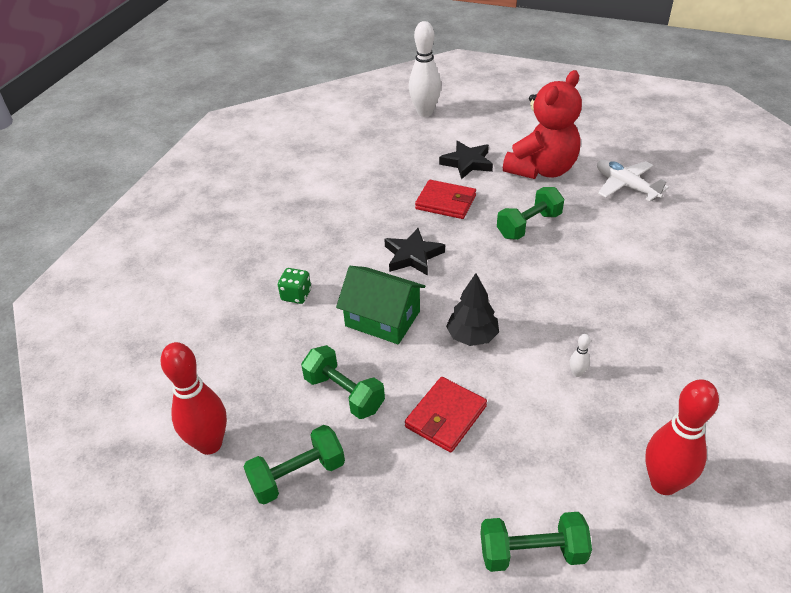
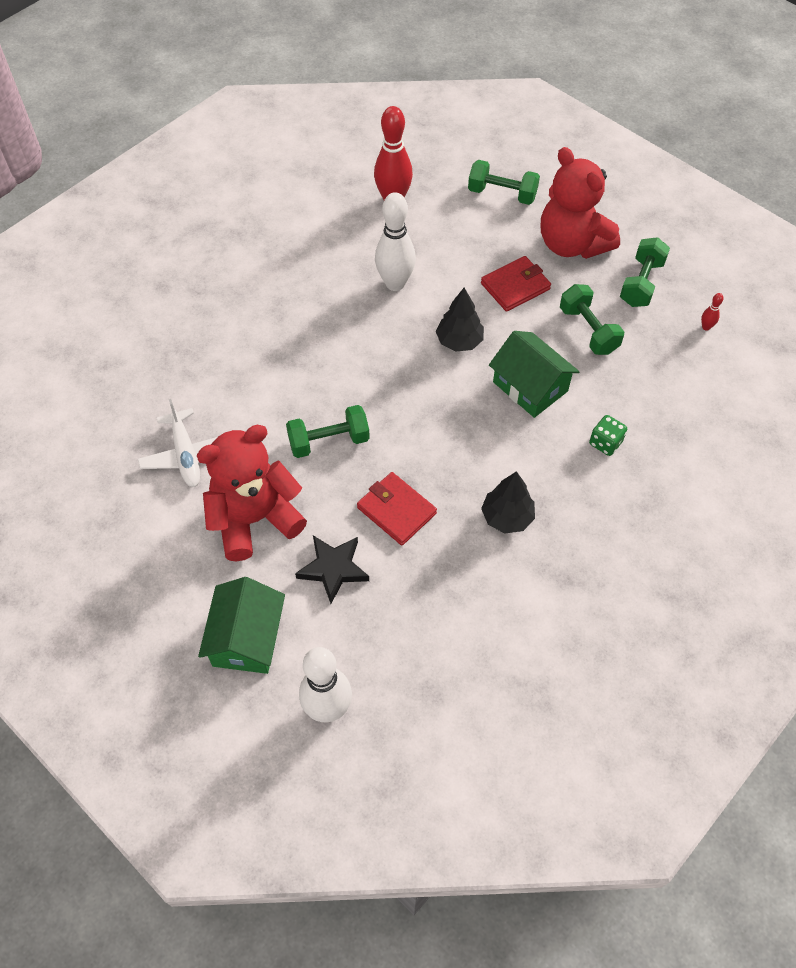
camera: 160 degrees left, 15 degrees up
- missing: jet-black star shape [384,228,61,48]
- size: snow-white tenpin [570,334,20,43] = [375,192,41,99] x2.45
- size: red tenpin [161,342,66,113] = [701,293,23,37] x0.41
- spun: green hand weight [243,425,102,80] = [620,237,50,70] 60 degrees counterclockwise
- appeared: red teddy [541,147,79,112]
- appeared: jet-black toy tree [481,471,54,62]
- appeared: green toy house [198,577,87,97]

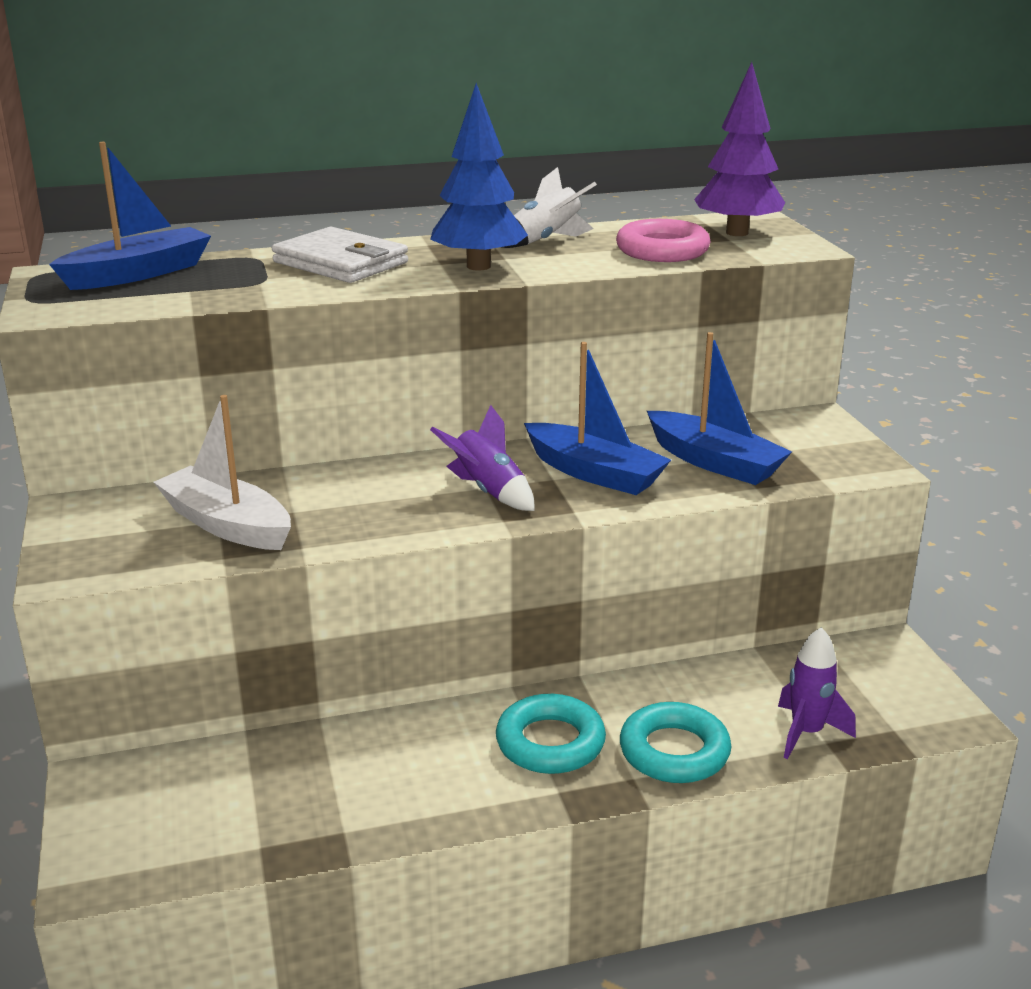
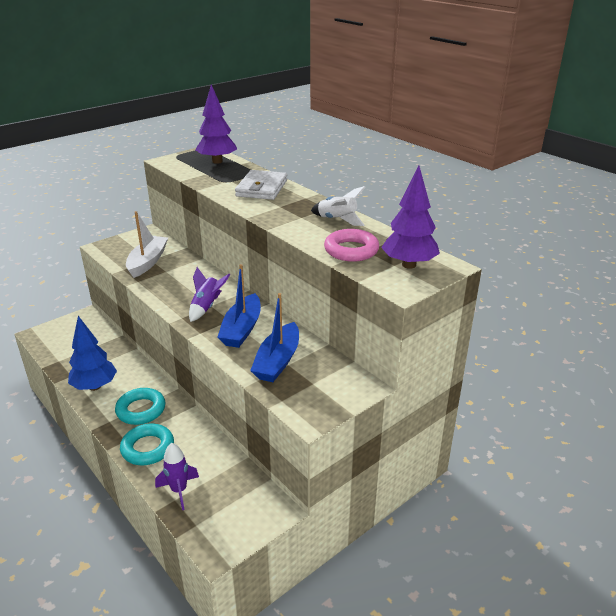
camera: 65 degrees right, 5 degrees up
- relocated: blue toy tree [430,83,98,188] to [68,316,49,75]
- exchanged: blue toy boat [49,142,162,148] to violet toy tree [195,84,42,80]

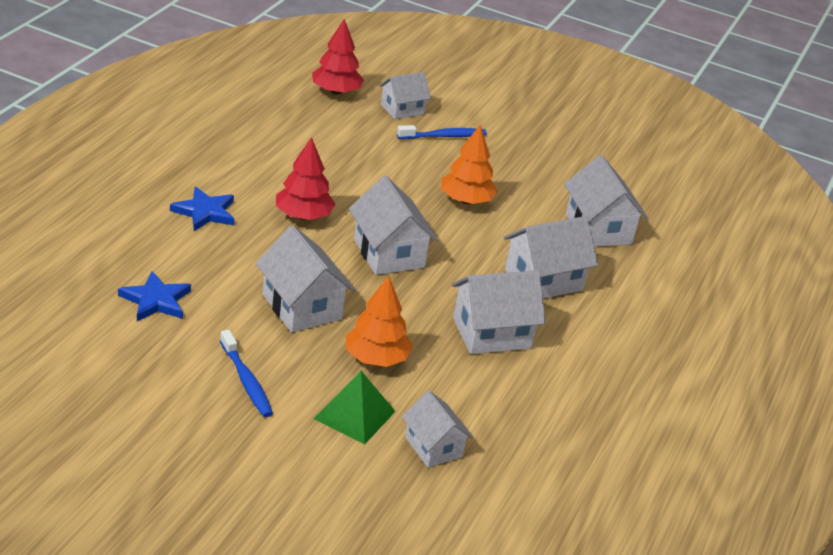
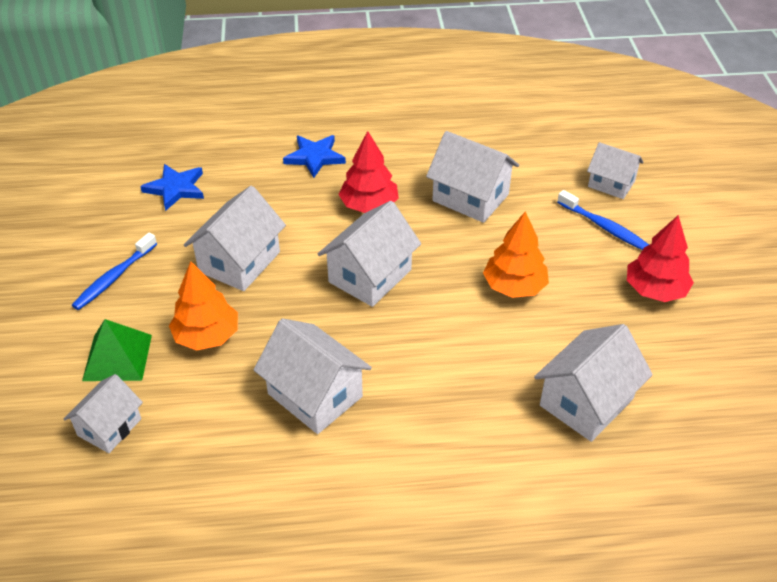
camera: 65 degrees right, 10 degrees up
- relocated: red toy tree [312,19,52,76] to [627,215,67,87]
- relocated: snow-white toy house [503,216,95,83] to [426,131,93,92]

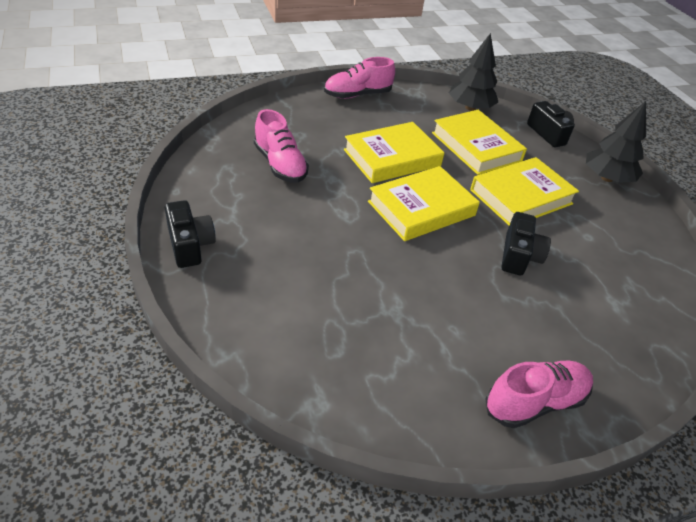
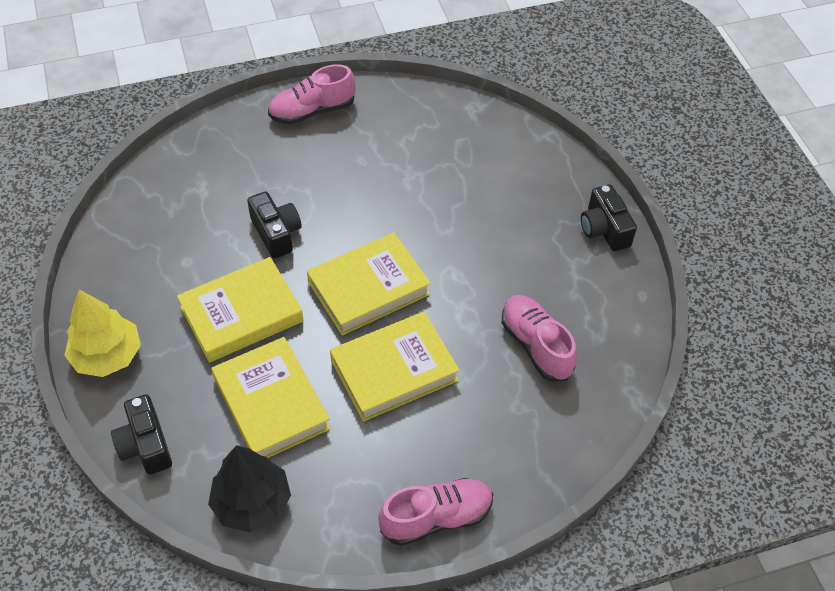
camera: 175 degrees left, 10 degrees up
- colour: jet-black toy tree [586,101,60,82] to golden toy tree [64,290,77,87]
- spun: jet-black photo camera [502,212,49,63] = [247,191,54,67] 135 degrees clockwise

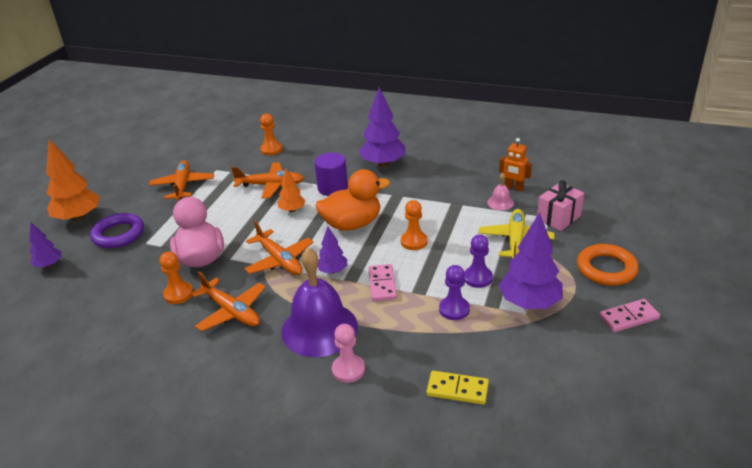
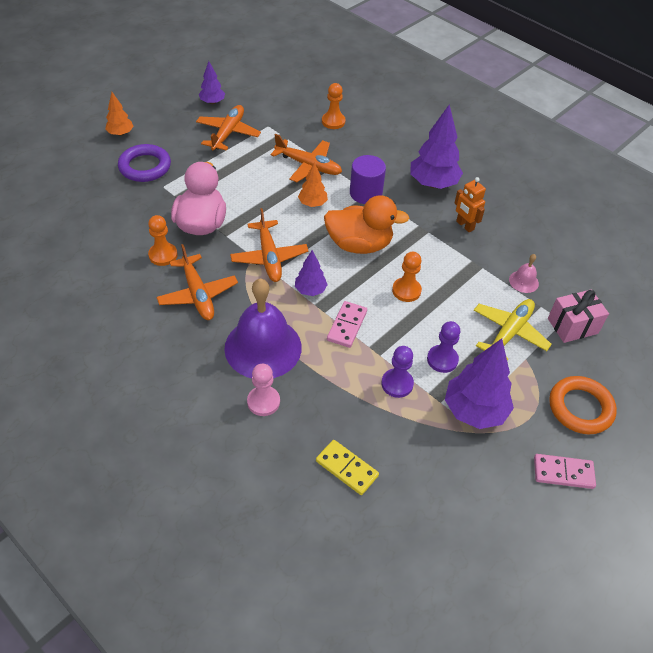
camera: 20 degrees right, 15 degrees up
- relocated: orange toy robot [499,138,33,54] to [455,177,31,55]
- size: orange toy tree [46,139,54,83] = [105,92,29,44] x0.55
- relocated: violet toy tree [29,222,32,46] to [199,61,26,43]

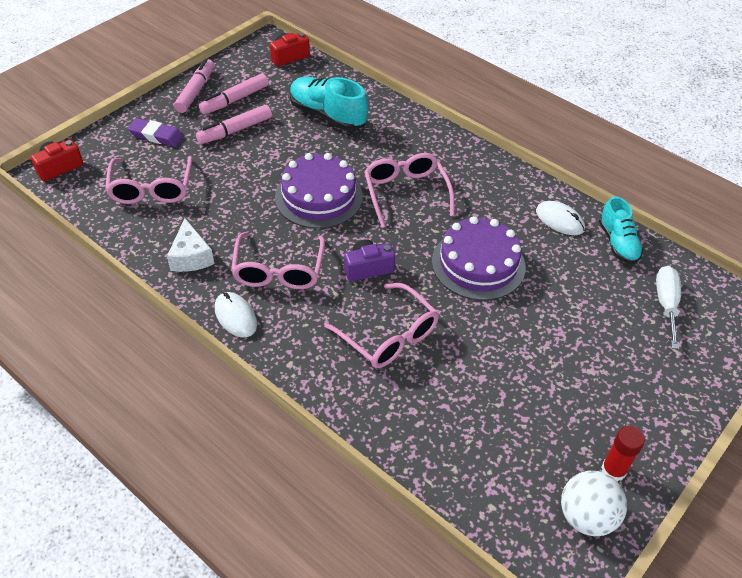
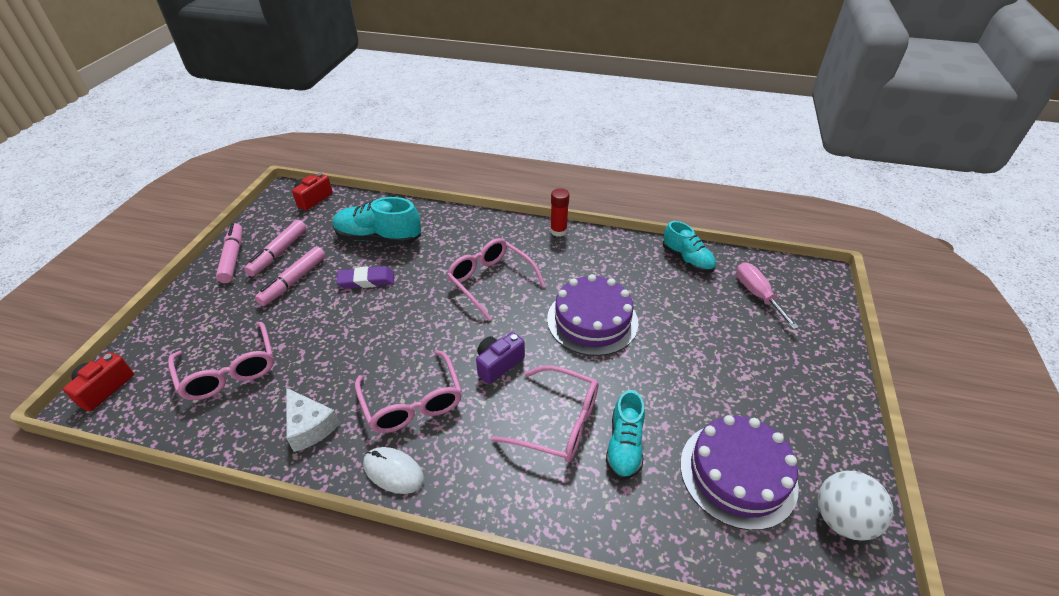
camera: 25 degrees left, 5 degrees down
- relocated: violet pencil eraser [127,118,57,29] to [336,266,58,23]
- relocated: violet gateau [275,153,88,76] to [680,415,119,115]
- missing: snow-white PC mouse [536,201,49,34]
- colour: snow-white flat screwdriver [656,266,25,83] to rose-pink flat screwdriver [736,262,63,67]
- relocated: red stick of glue [601,425,44,57] to [550,188,19,49]
- appeared: aqua sneaker [606,390,39,90]

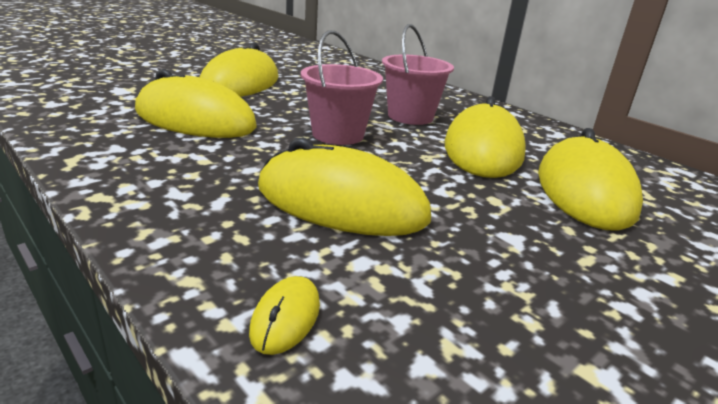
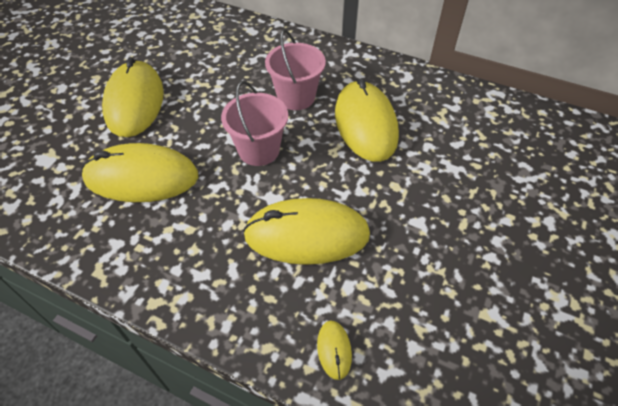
camera: 20 degrees left, 25 degrees up
- missing: golden PC mouse [538,128,105,103]

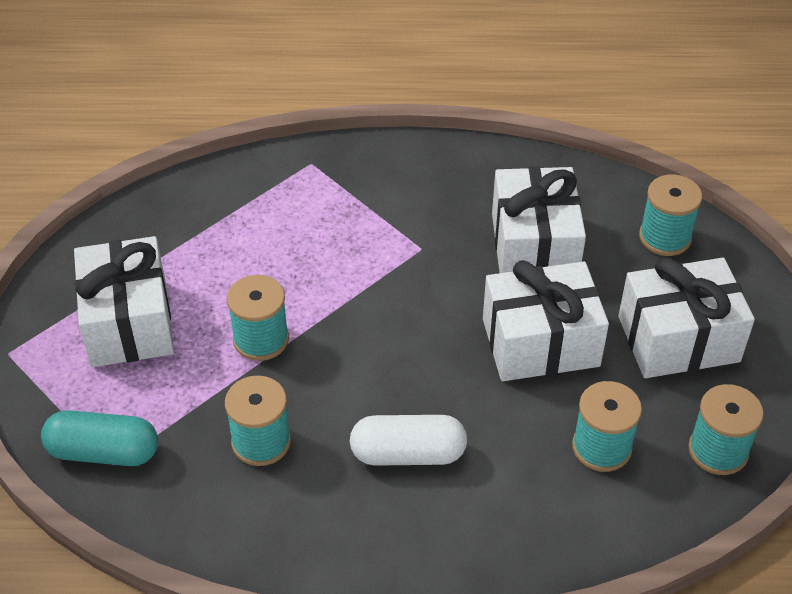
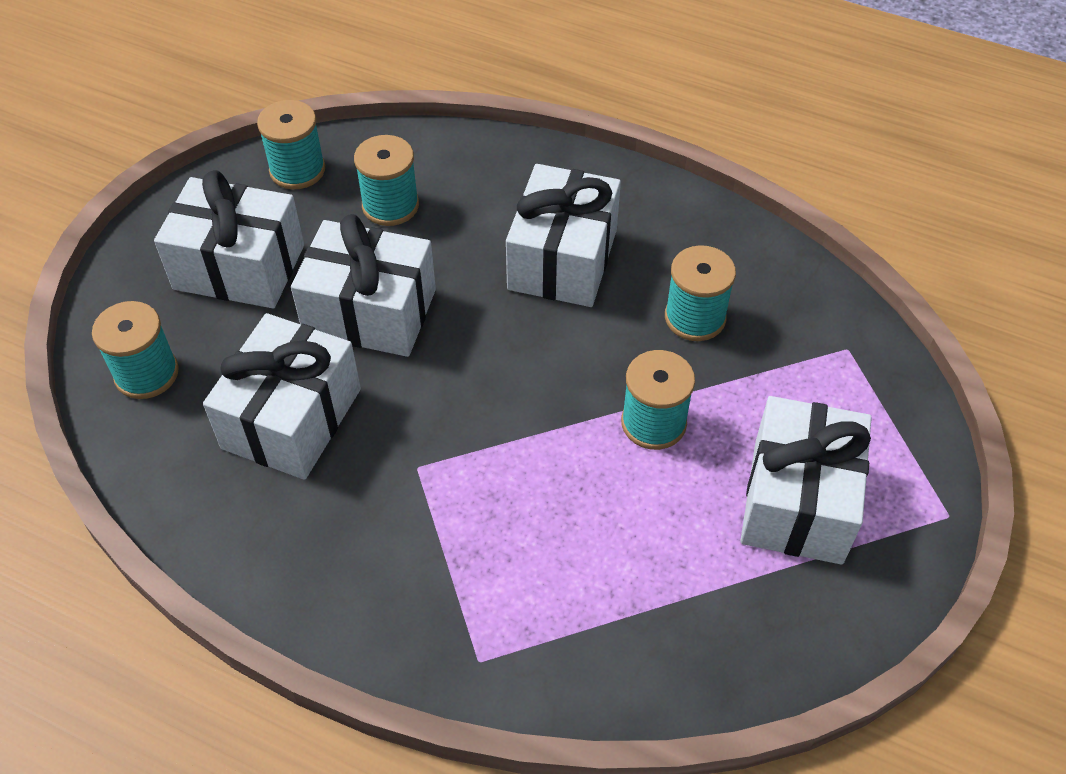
camera: 155 degrees left, 5 degrees up
- missing: aqua capsule [41,410,117,56]
- exchanged: snow-white capsule [350,415,117,51] to snow-white wrapped gift [506,164,115,143]

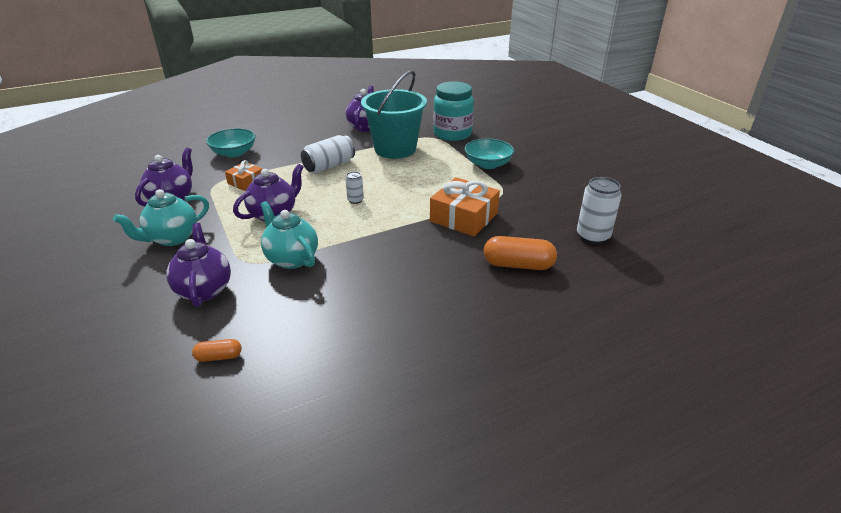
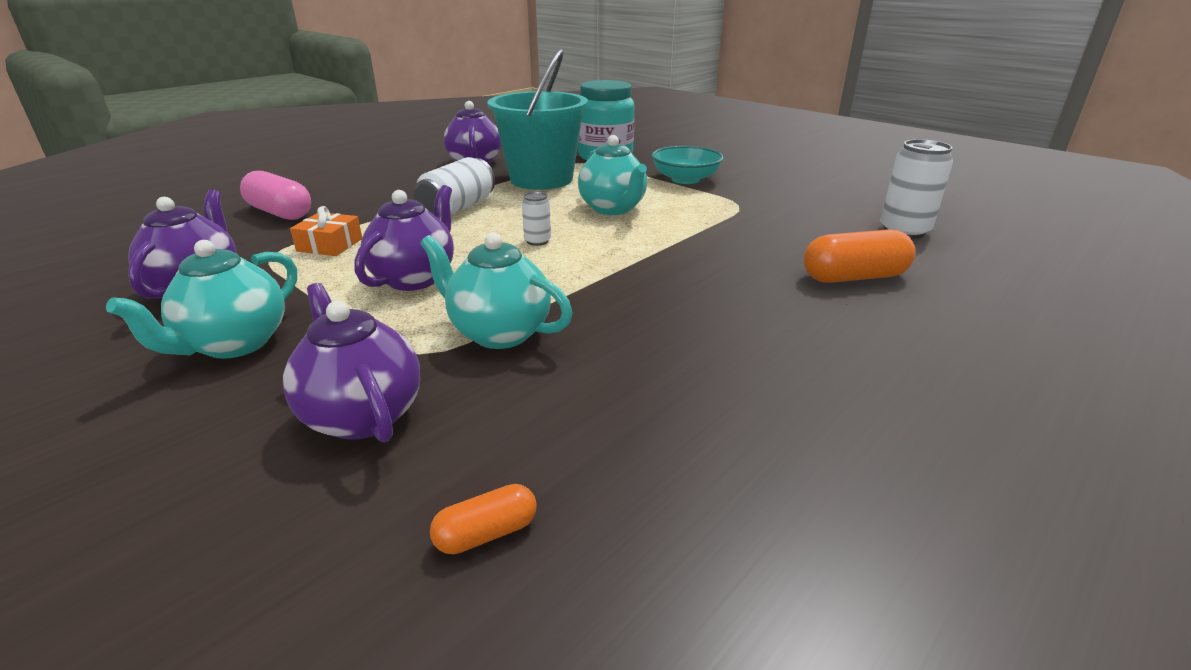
camera: 20 degrees left, 5 degrees down
- exchanged: aqua serving bowl [206,128,50,29] to rose-pink capsule [240,171,71,49]
- missing: orange wrapped gift [430,177,70,60]
- appeared: aqua teapot [578,135,69,80]

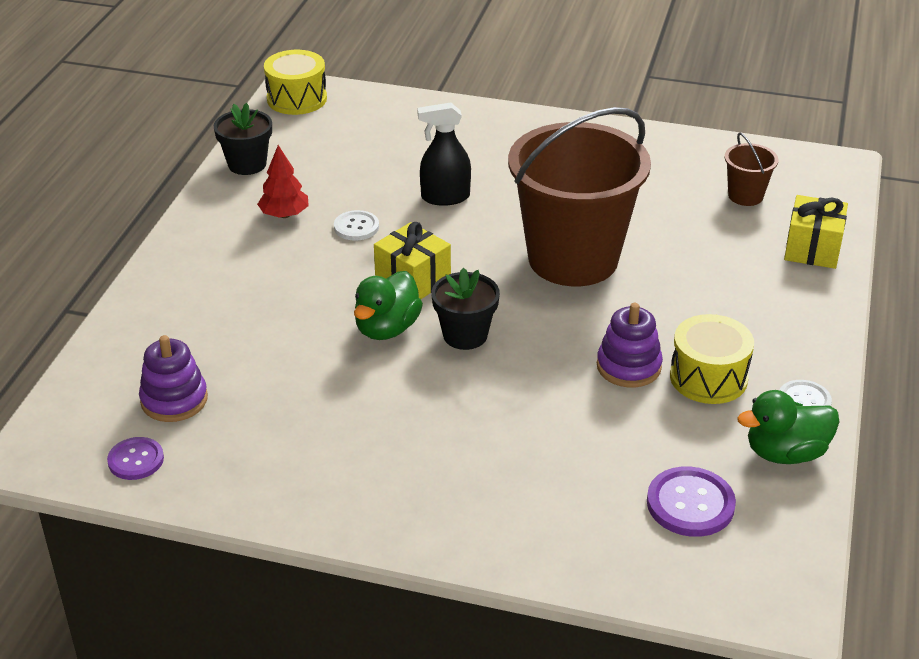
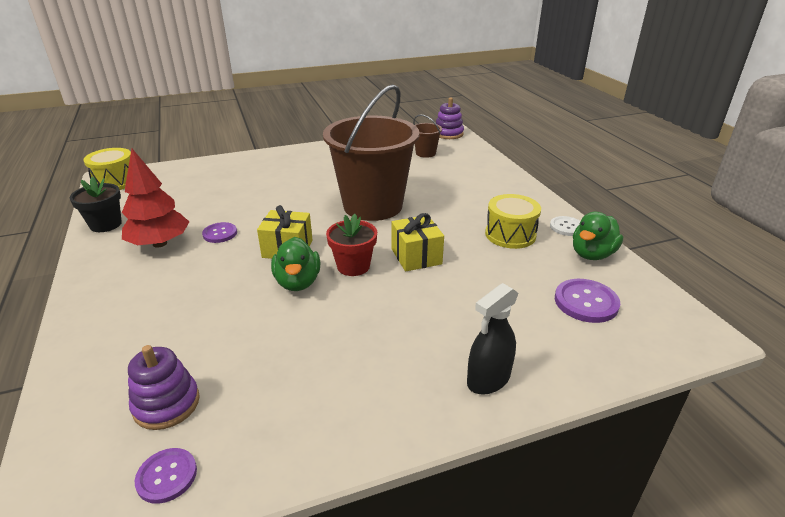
camera: 35 degrees left, 5 degrees down
- relocated: jet-black sprayer [418,103,53,103] to [467,283,52,112]
- size: red toy tree [257,145,52,73] = [122,149,67,99] x1.61
- relocated: golden wrapped gift [784,195,64,74] to [392,213,52,58]
- colour: snow-white shirt button [334,210,45,31] to violet shirt button [202,222,35,21]
- colour: jet-black flower pot [431,268,69,82] to red flower pot [326,214,51,62]
- relocated: violet stacking toy [597,303,66,84] to [436,97,28,42]

